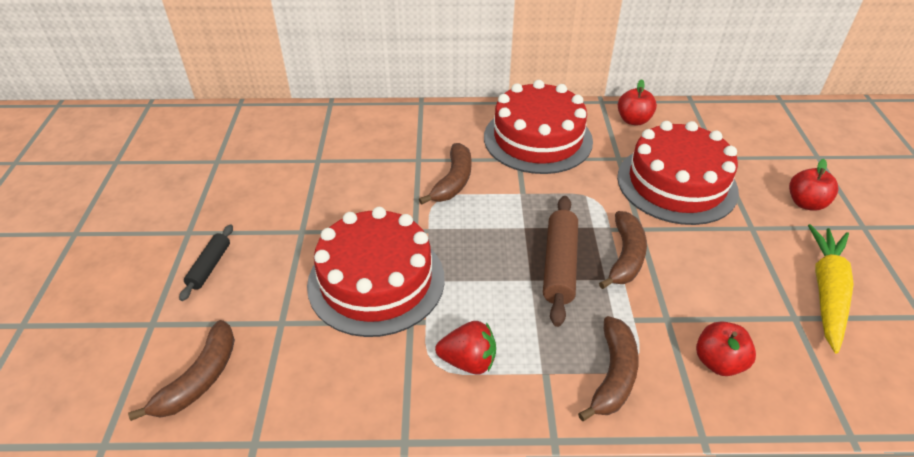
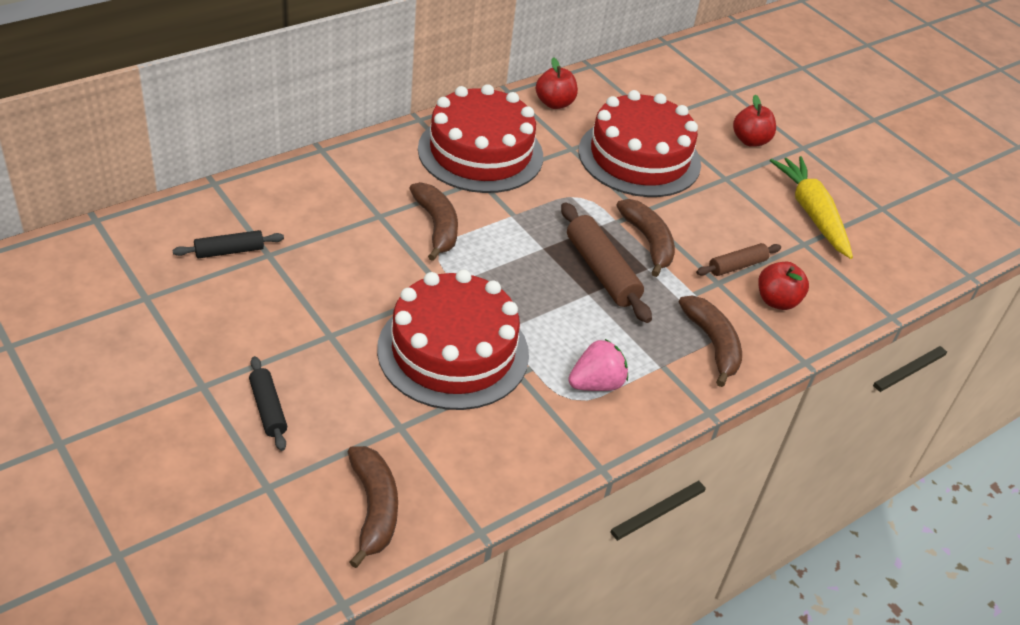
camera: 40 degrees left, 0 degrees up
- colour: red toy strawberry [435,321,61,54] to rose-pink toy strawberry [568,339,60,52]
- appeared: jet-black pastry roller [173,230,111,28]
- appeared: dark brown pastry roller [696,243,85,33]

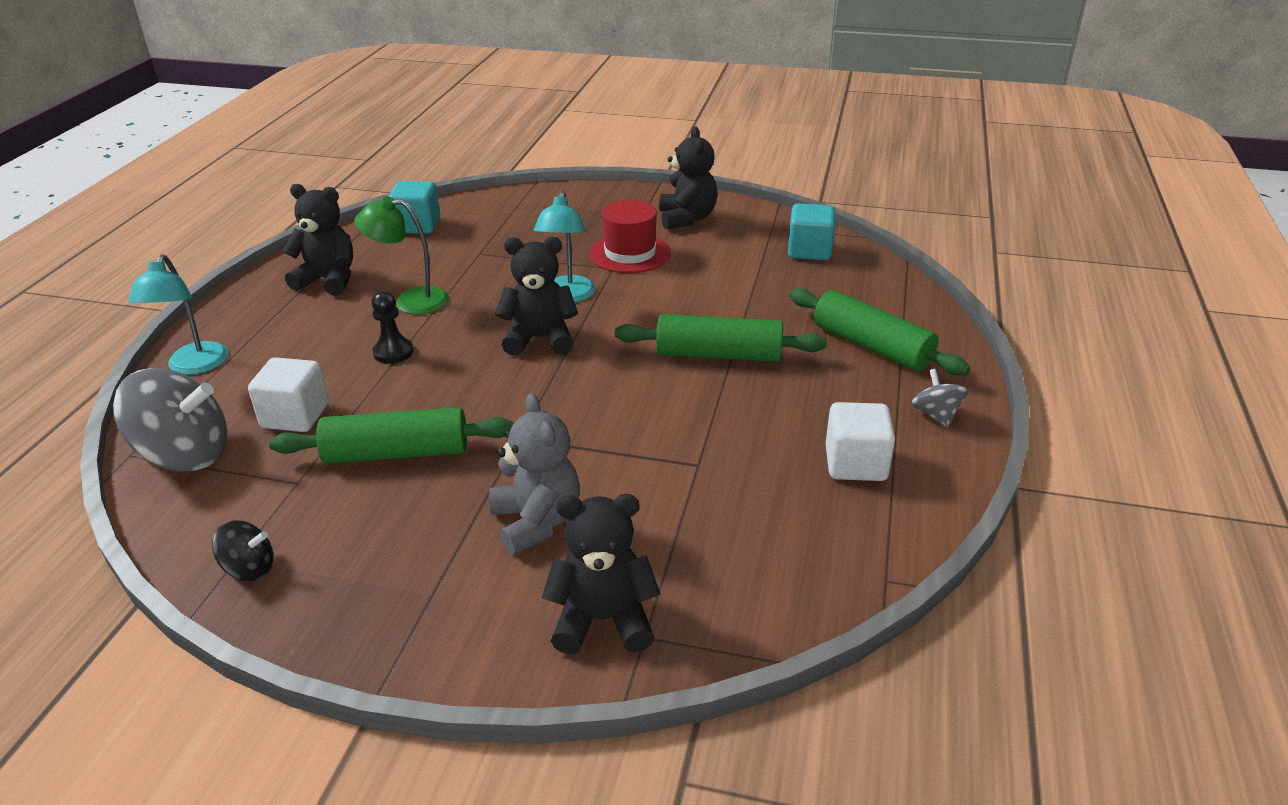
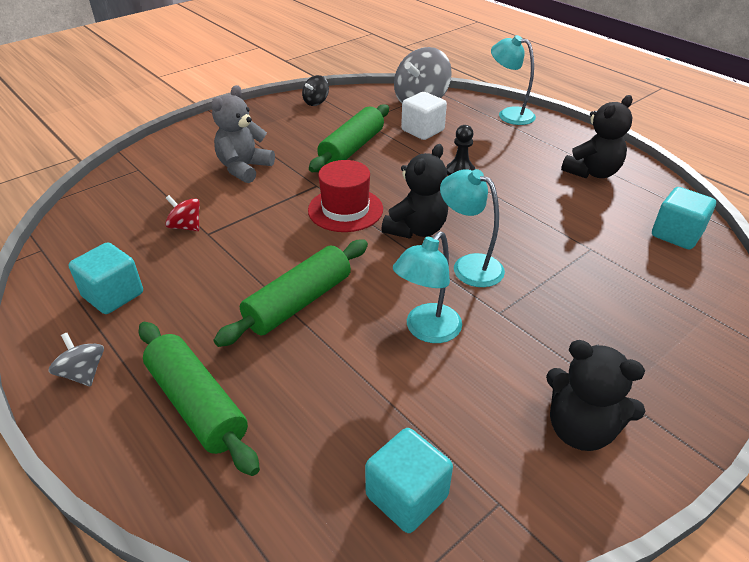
camera: 125 degrees right, 5 degrees up
- missing: green lamp [354,196,95,119]
- relocated: red hat [589,200,82,73] to [308,160,75,72]
- spun: green pastry roller [789,288,181,88] = [139,322,121,154] 60 degrees clockwise
- spun: gray spinning top [911,369,57,59] = [49,333,55,54] 150 degrees counterclockwise
- spun: gray teddy [489,393,91,162] = [211,85,64,98] 105 degrees clockwise
- colour: snow-white block [825,402,70,79] to aqua block [69,242,74,72]
- missing: jet-black teddy [542,494,119,161]
- appeared: red spinning top [165,195,35,36]
- appeared: aqua lamp [393,231,69,112]

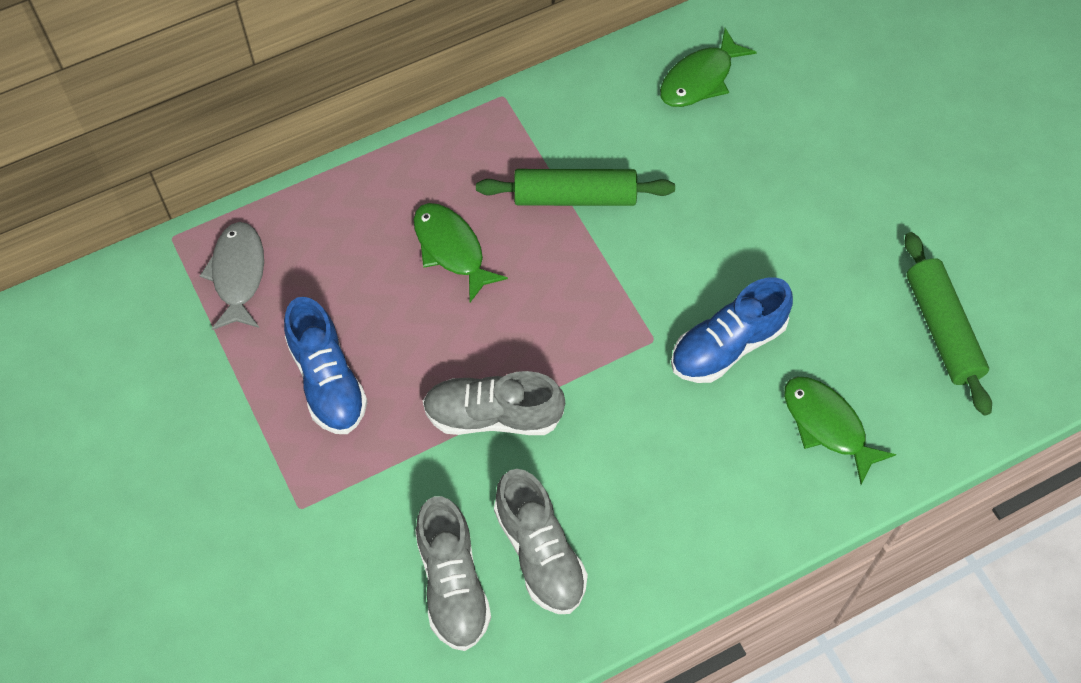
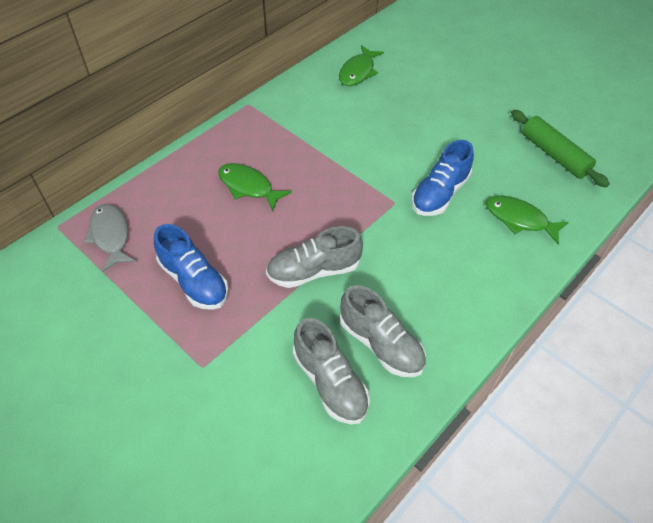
camera: 20 degrees left, 10 degrees down
- missing: green pastry roller [476,169,199,37]

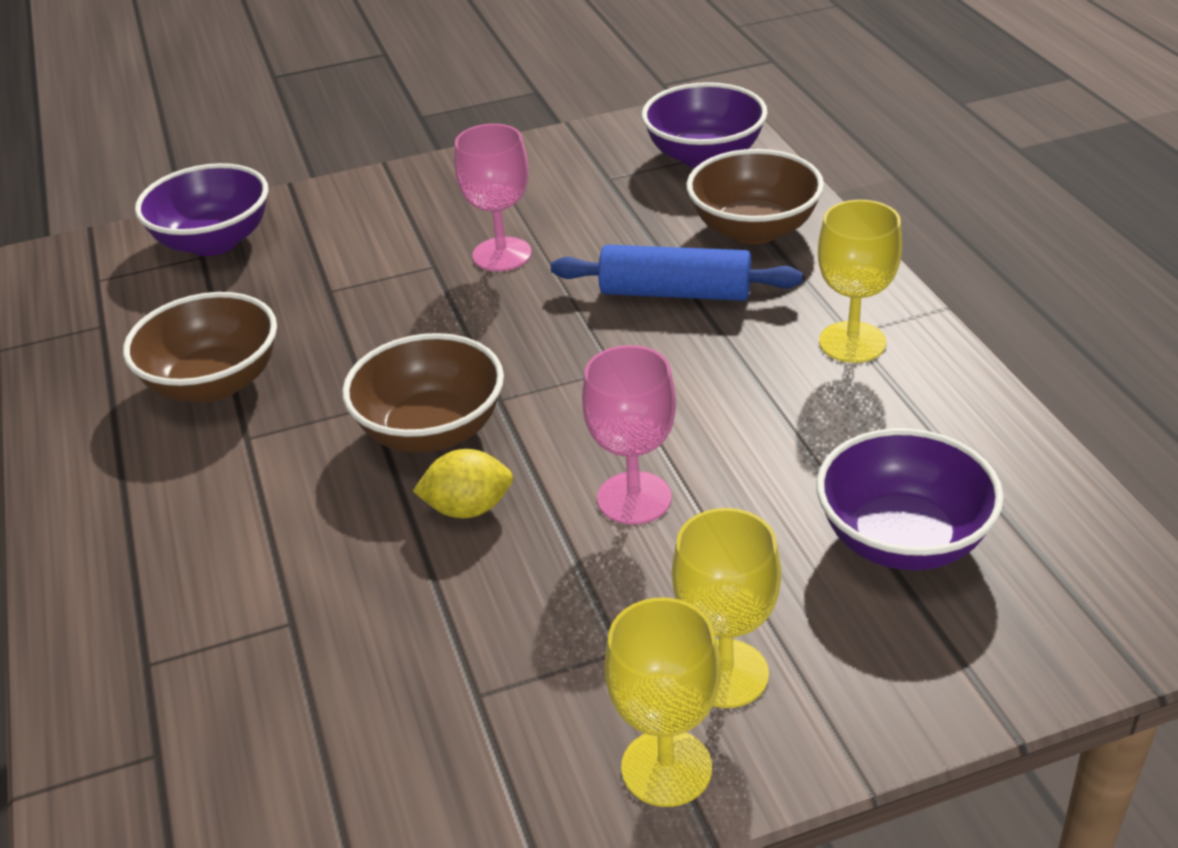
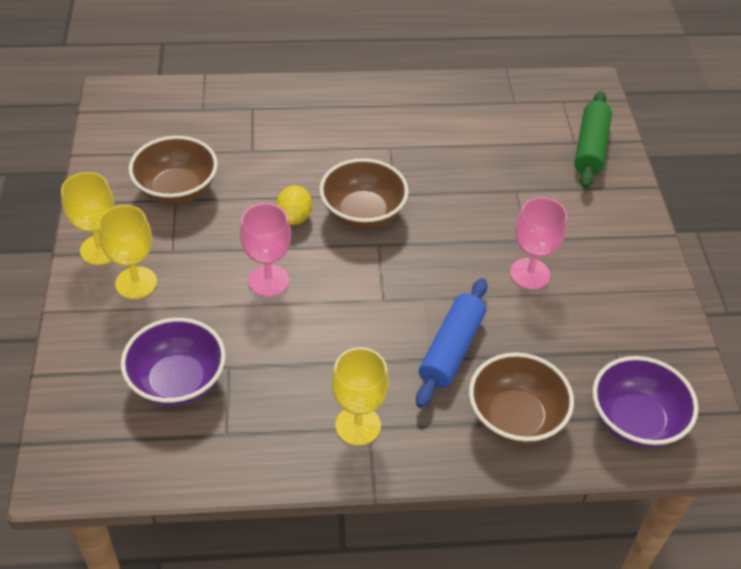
camera: 100 degrees right, 10 degrees up
- exchanged: violet serving bowl [135,163,133,93] to green pastry roller [574,91,38,98]
- relocated: dark brown serving bowl [123,292,154,110] to [129,136,89,69]

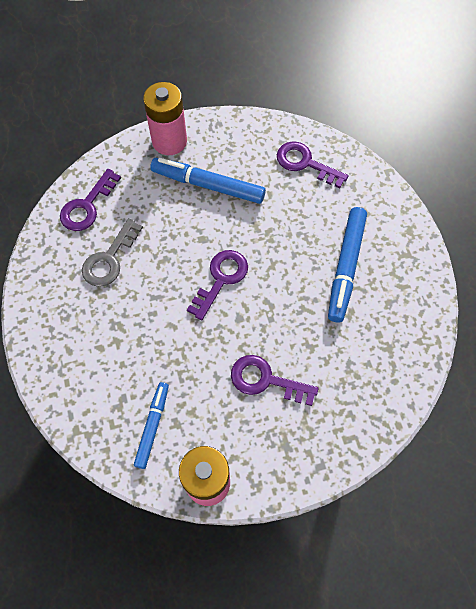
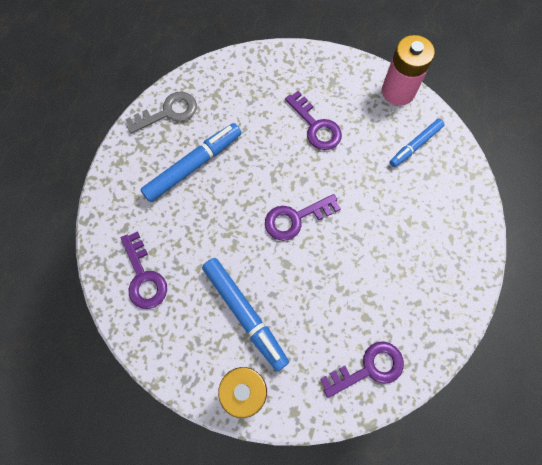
camera: 145 degrees left, 5 degrees up
- relocated: gray door key [82,218,61,69] to [125,91,72,43]

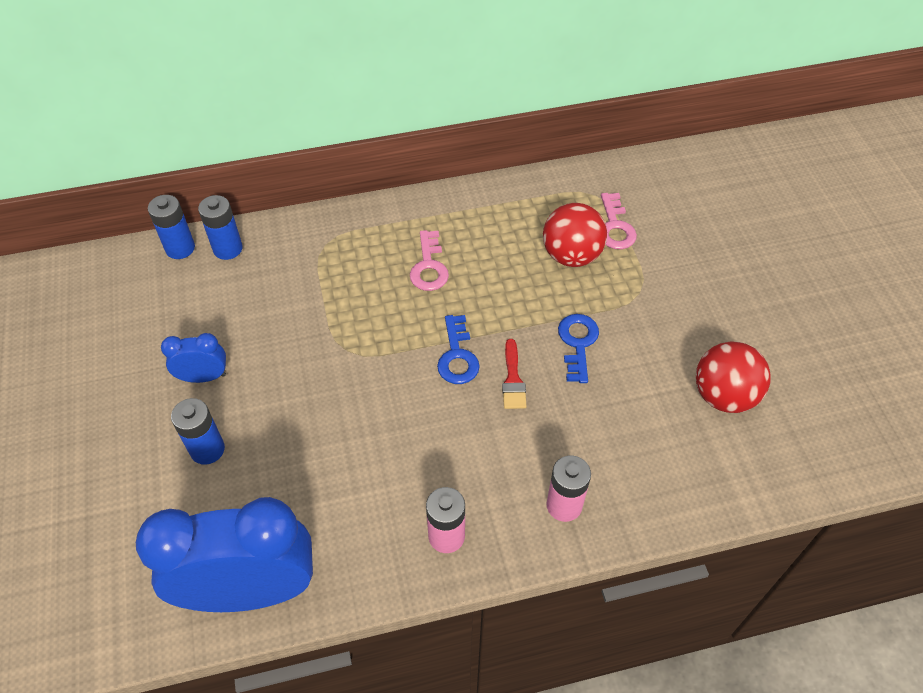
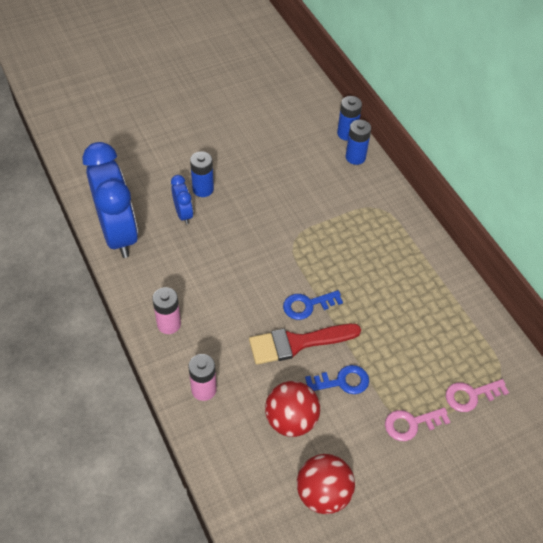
camera: 75 degrees right, 0 degrees up
- relocated: red sphere [543,203,64,64] to [265,381,55,56]
- relocated: rose-pink door key [410,230,39,61] to [385,408,65,33]
- relocated: blue alarm clock [161,333,65,50] to [171,175,22,50]
- size: red paint brush [502,339,25,70] = [249,324,112,41] x1.86

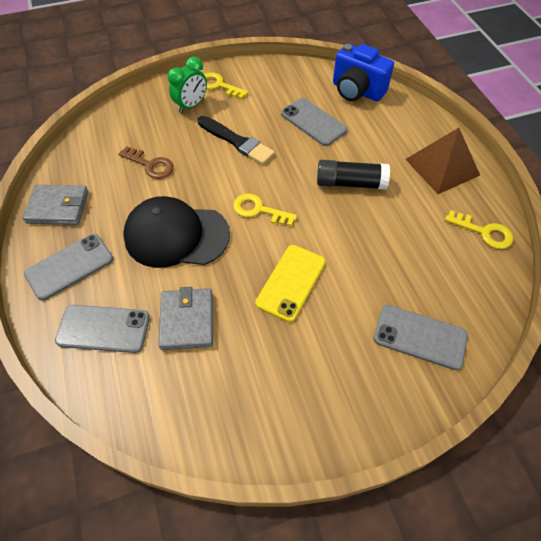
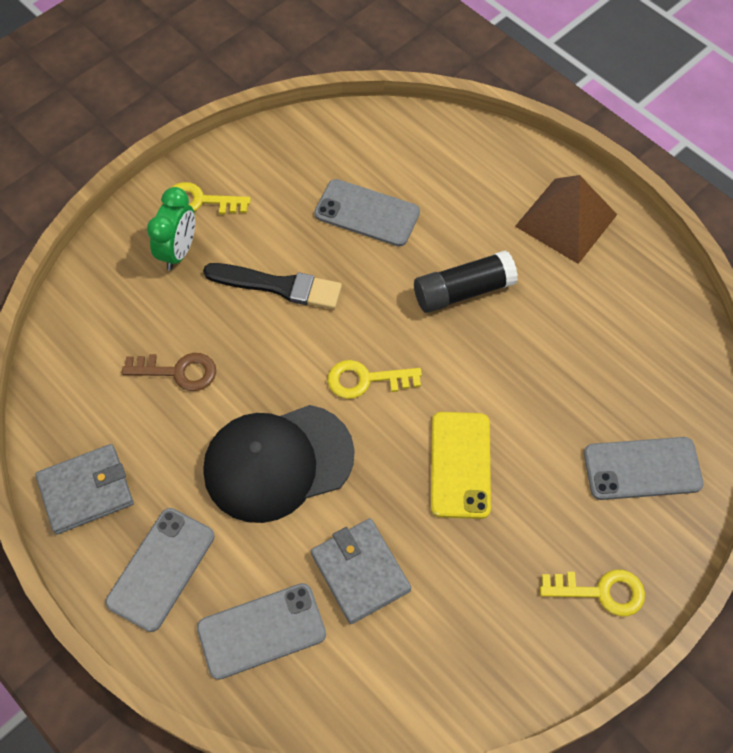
camera: 25 degrees left, 5 degrees up
- missing: blue photo camera [333,44,61,57]
- relocated: golden door key [445,210,68,39] to [540,570,105,46]

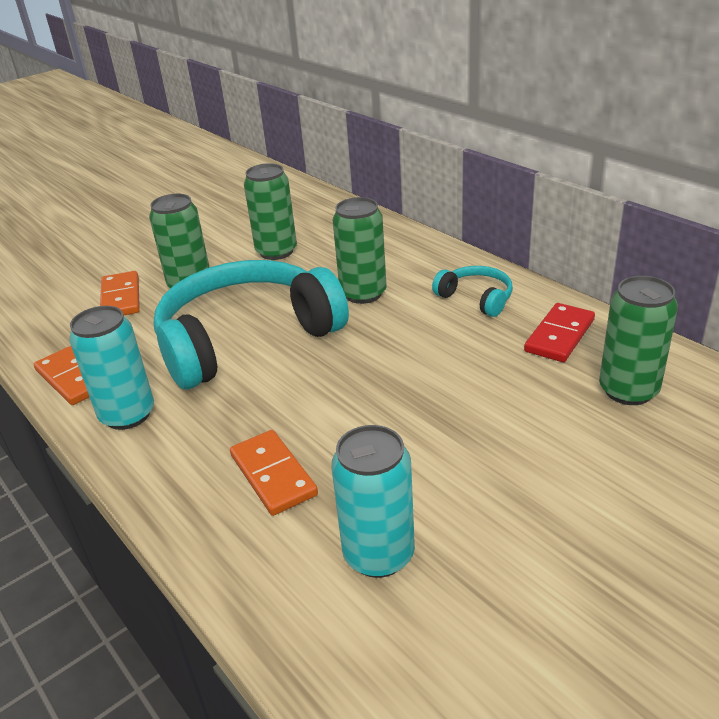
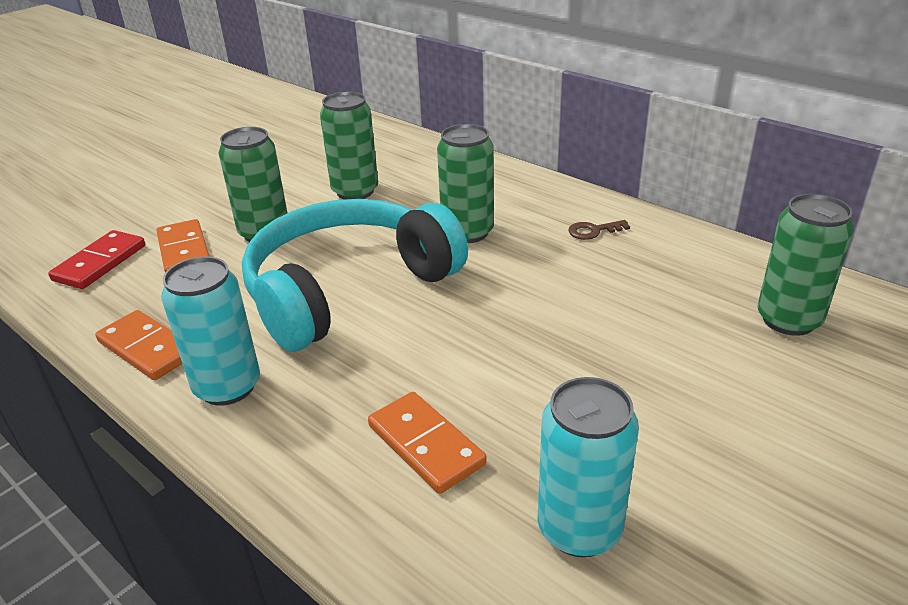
camera: 10 degrees left, 0 degrees up
- exchanged: aqua headset [432,266,81,51] to dark brown door key [568,220,62,20]
- relocated: red domino tile [524,303,71,59] to [48,230,97,59]

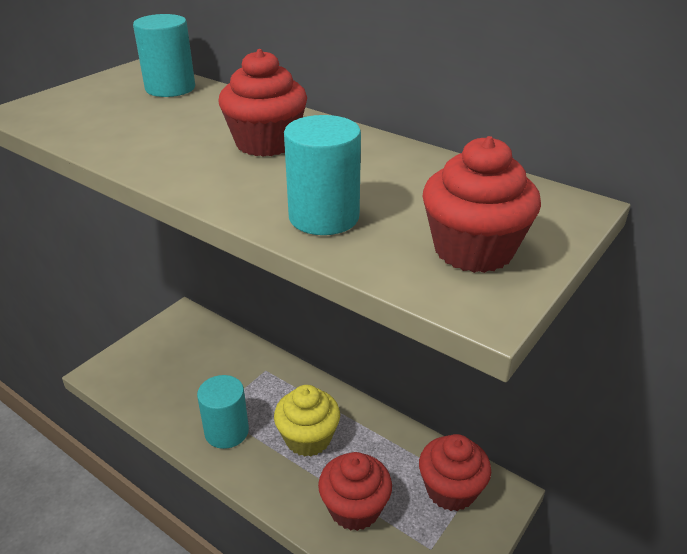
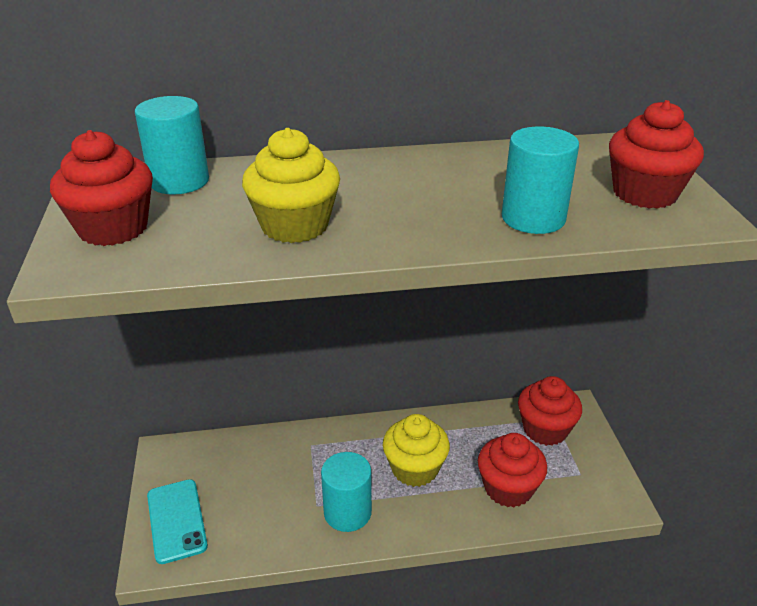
camera: 45 degrees left, 0 degrees up
- relocated: red fairy cake [218,49,89,108] to [50,130,103,116]
- appeared: golden fairy cake [242,128,98,115]
- appeared: aqua smartphone [147,479,61,85]

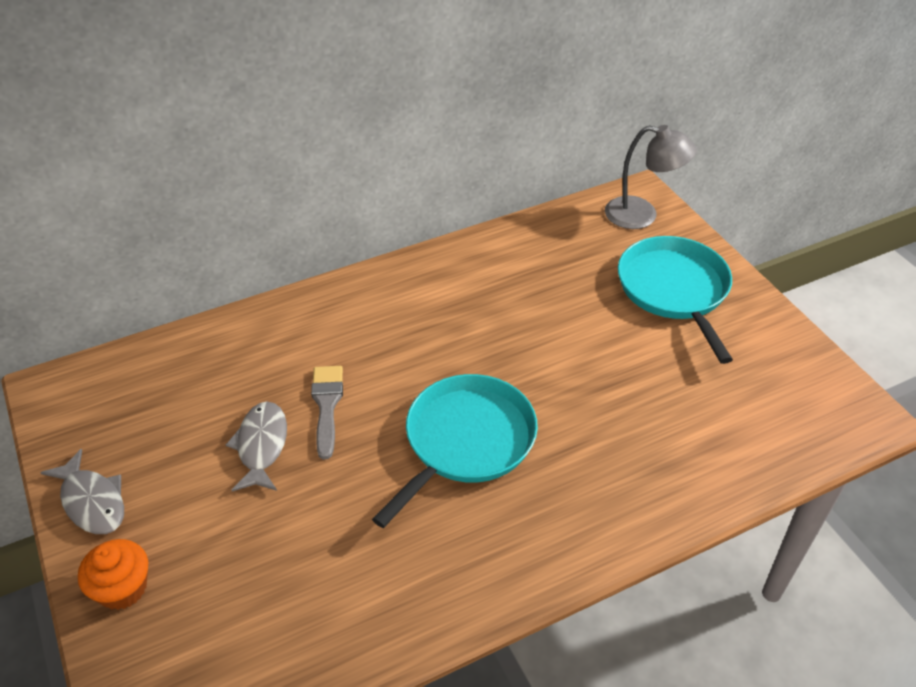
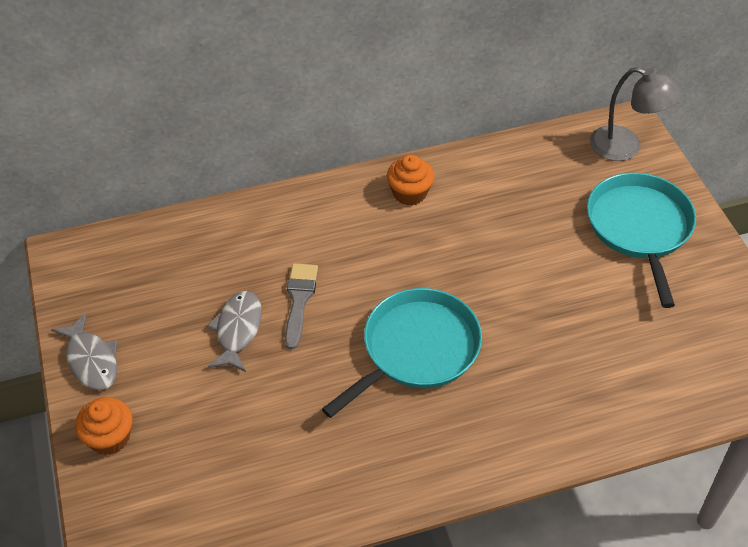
camera: 10 degrees right, 5 degrees up
- appeared: orange fairy cake [387,155,47,51]

